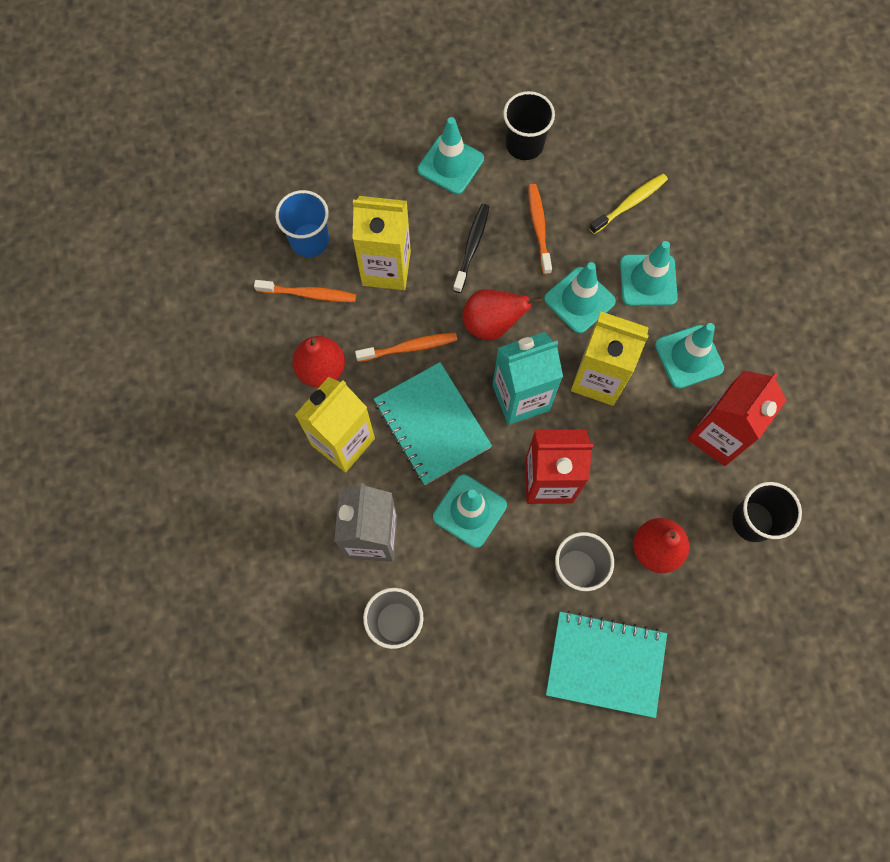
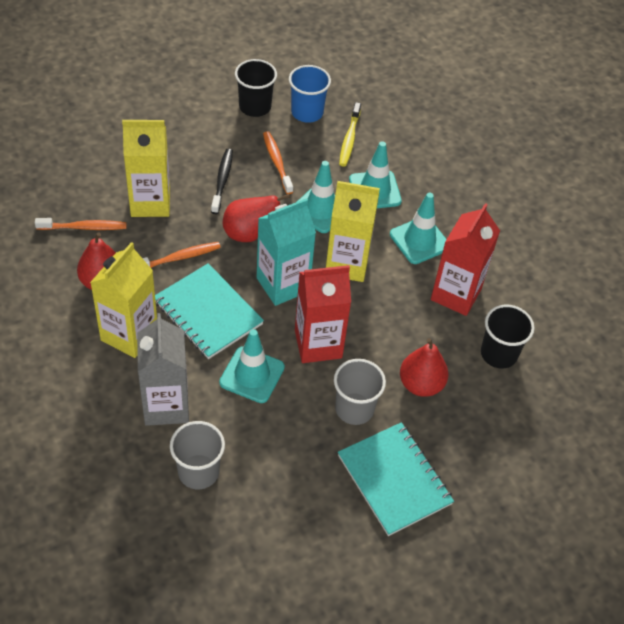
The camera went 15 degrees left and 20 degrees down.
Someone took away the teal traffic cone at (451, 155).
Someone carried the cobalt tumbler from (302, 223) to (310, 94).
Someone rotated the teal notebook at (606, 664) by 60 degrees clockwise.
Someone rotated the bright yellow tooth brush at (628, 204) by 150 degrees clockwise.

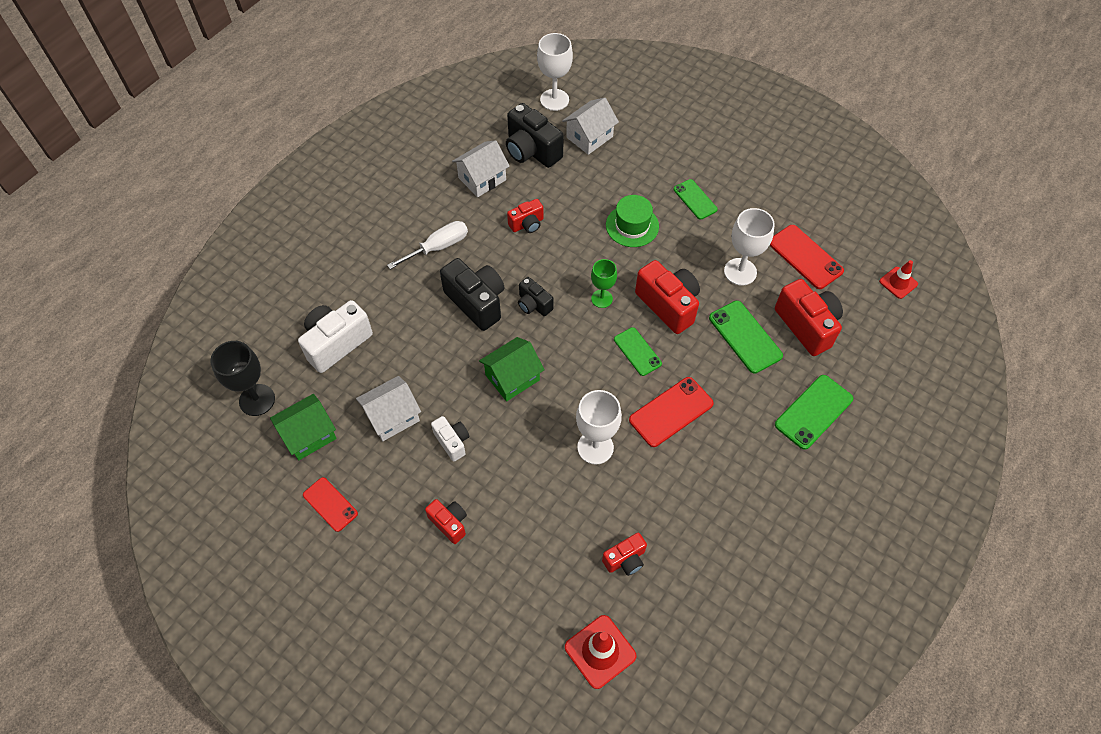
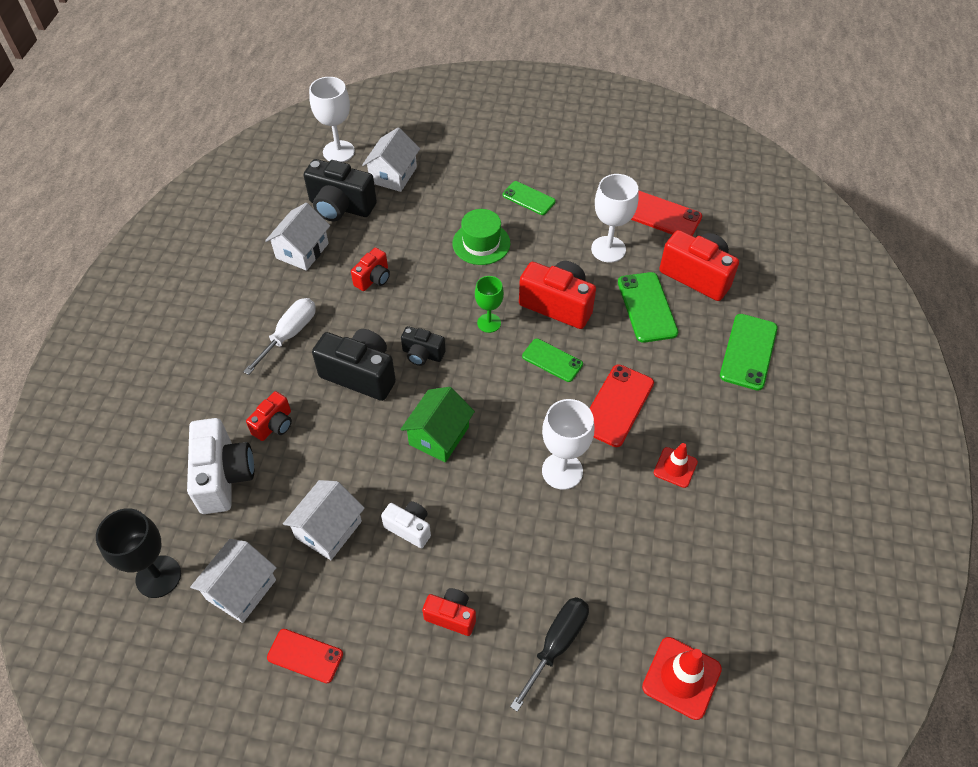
The camera went 25 degrees left and 5 degrees down.
Someone put down the ebony flat screwdriver at (549, 654).
Someone carried the scarlet camera from (624, 554) to (269, 416).
Someone carried the scarlet traffic cone from (898, 279) to (676, 465).
Someone repainted the emerald toy house at (303, 427), which became the white toy house at (233, 581).
Someone rotated the white camera at (335, 336) by 150 degrees clockwise.
Someone rotated the emerald mobile phone at (746, 337) by 45 degrees clockwise.

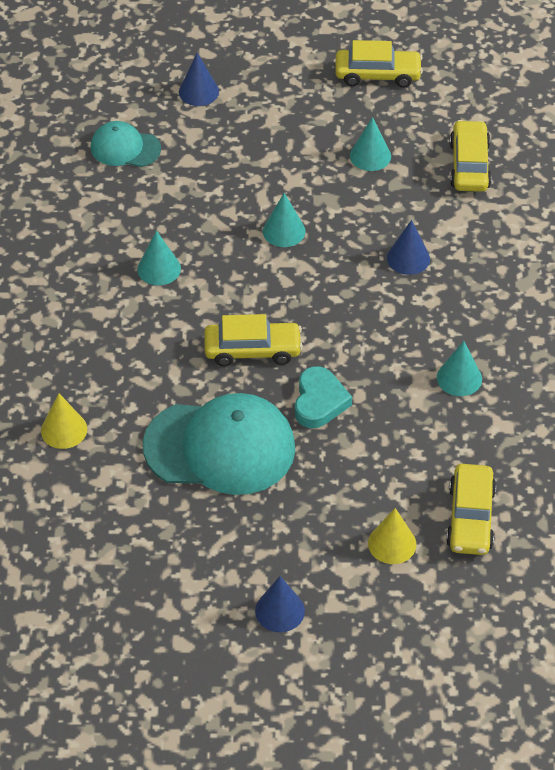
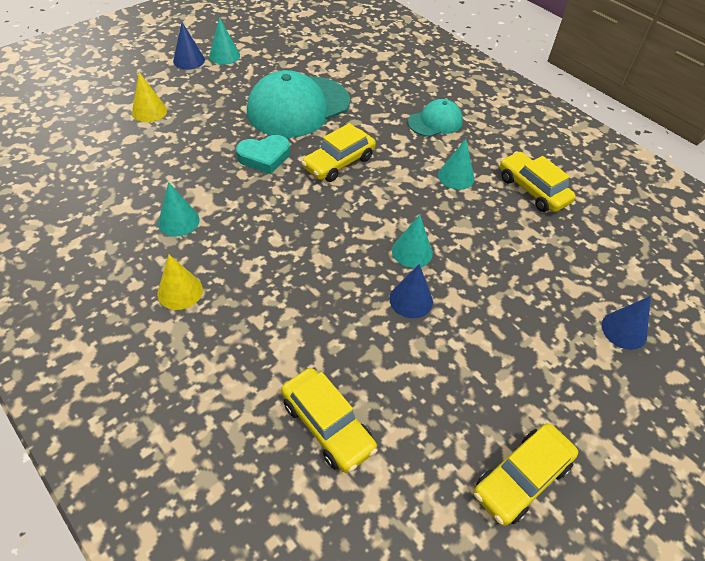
The camera went 135 degrees right and 0 degrees up.
Someone carried the bright yellow solid cone from (64, 421) to (180, 282).
Someone carried the teal peaked cap from (126, 144) to (435, 118).
Someone carried the teal solid cone from (370, 144) to (224, 41).
Someone carried the cobalt solid cone from (408, 247) to (411, 291).
Someone carried the bright yellow automobile from (471, 509) to (538, 181).
Someone rotated the teal heart shape at (323, 397) by 75 degrees counterclockwise.

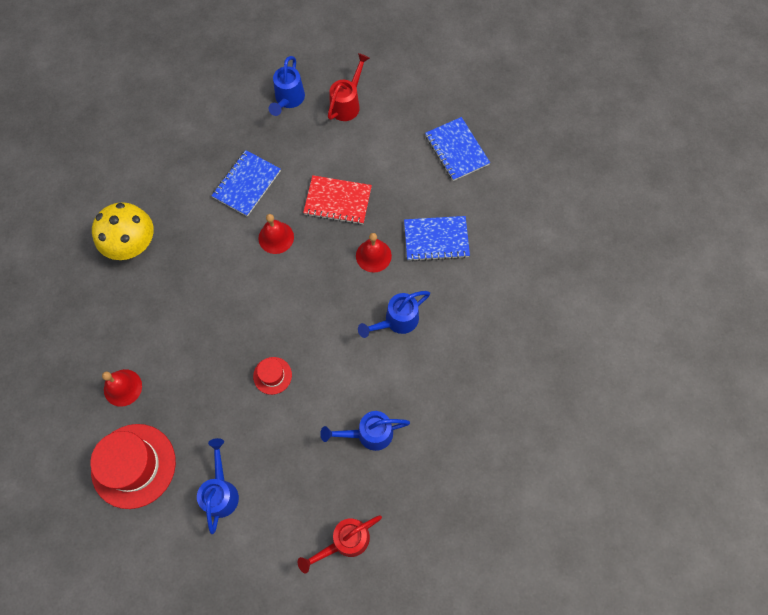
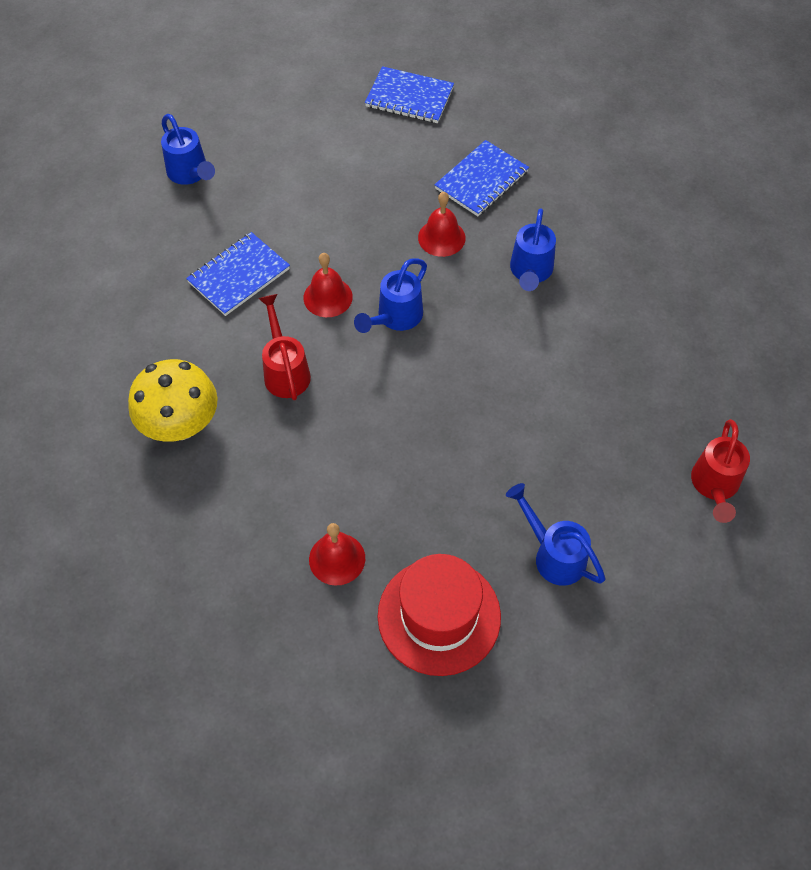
The camera went 45 degrees left and 10 degrees down.
Someone took away the scarlet top hat at (272, 376).
Someone took away the scarlet notebook at (337, 200).
Someone carried the cobalt watering pot from (365, 431) to (390, 295).
Someone carried the scarlet watering pot from (349, 87) to (284, 347).
Someone rotated the cobalt notebook at (246, 183) by 60 degrees clockwise.

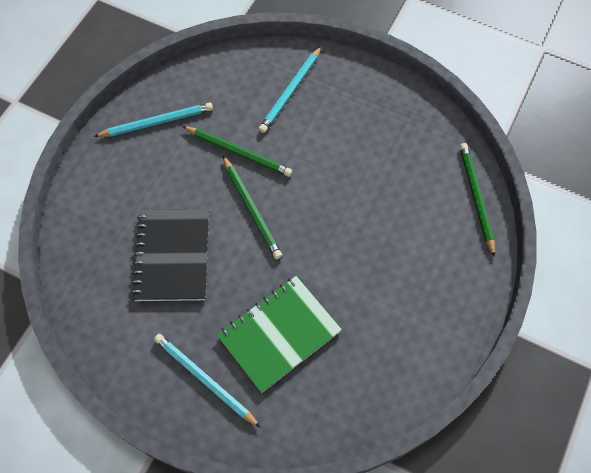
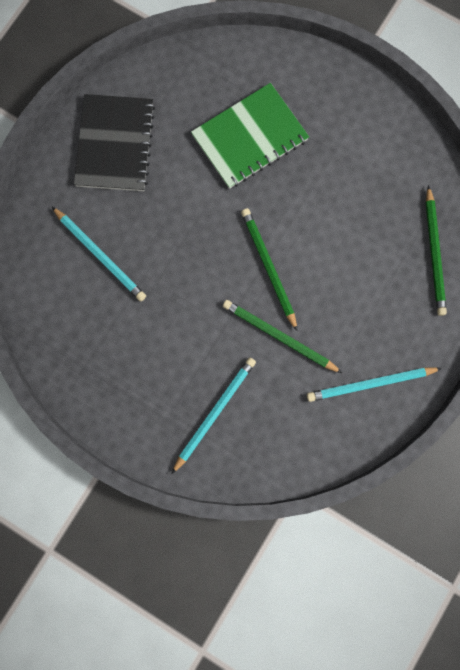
The camera went 175 degrees left and 15 degrees up.
Someone carried the ebony notebook from (170, 255) to (114, 142).
Someone carried the teal wooden pencil from (207, 381) to (99, 254).
Someone carried the emerald wooden pencil from (477, 200) to (436, 250).

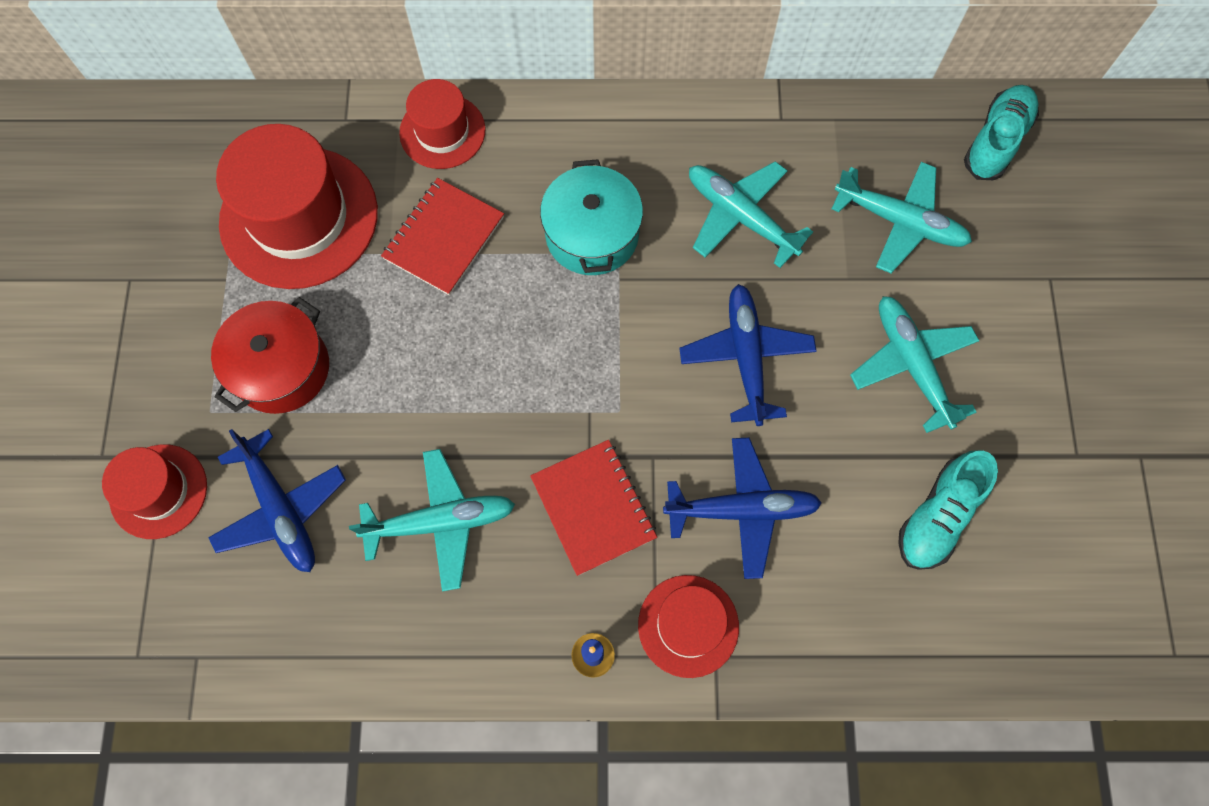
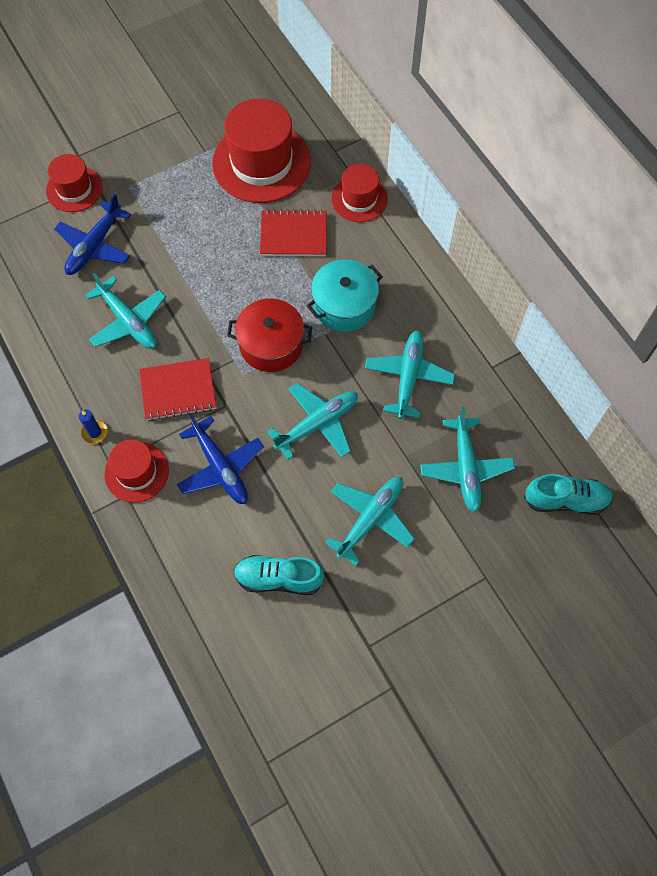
The camera went 60 degrees right and 5 degrees down.
Someone carried the scarlet stockpot from (270, 355) to (269, 335).
Someone repainted the cobalt plane at (748, 355), which became the teal plane at (312, 421).
Someone rotated the scarlet notebook at (593, 508) by 45 degrees clockwise.

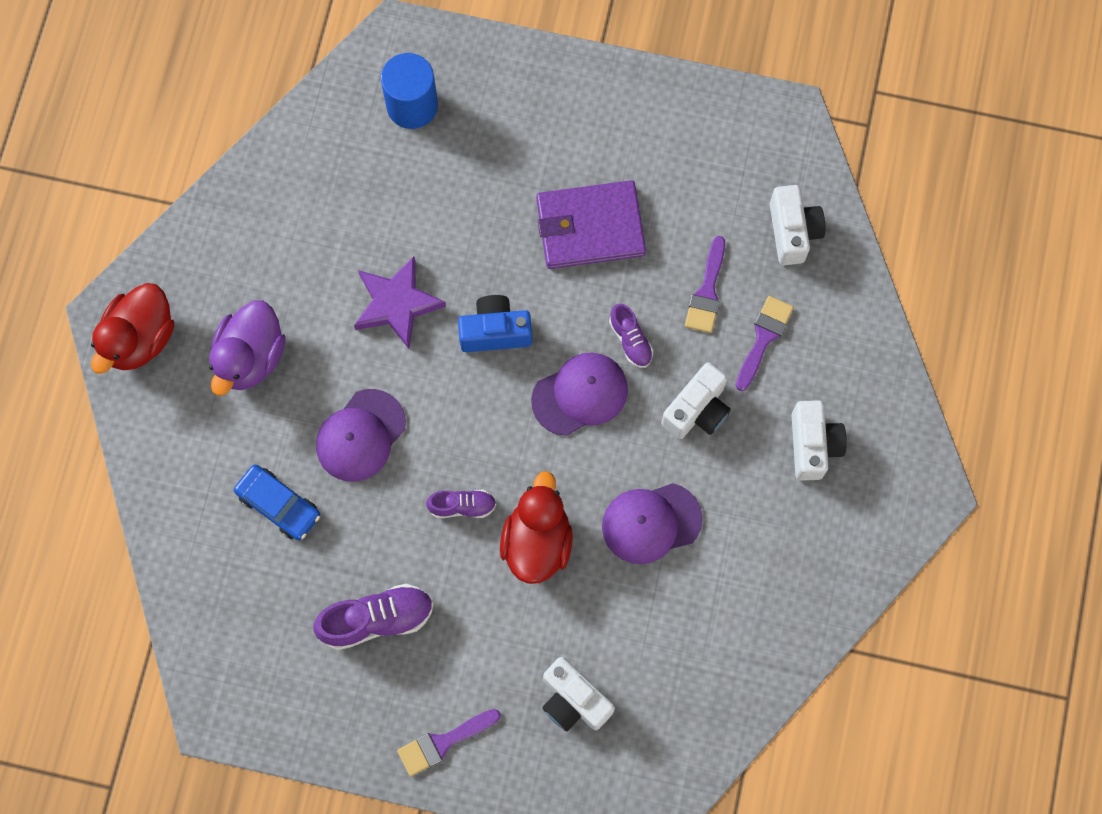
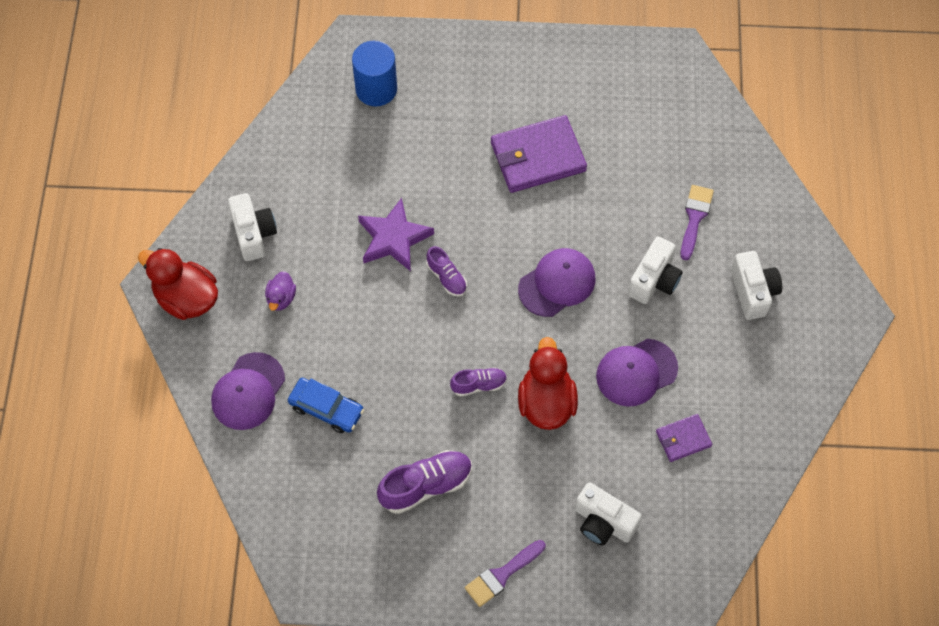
The camera went 10 degrees left and 10 degrees down.
Someone took away the cobalt camera at (495, 323).
Someone took away the purple paint brush at (705, 284).
Someone put down the purple billfold at (684, 438).
Someone carried the purple peaked cap from (361, 435) to (248, 391).
Someone carried the purple sneaker from (631, 336) to (446, 271).
Someone carried the white camera from (797, 225) to (252, 227).
Someone rotated the scarlet duck at (132, 328) by 105 degrees clockwise.
Someone scaled the purple duck at (247, 348) by 0.52.

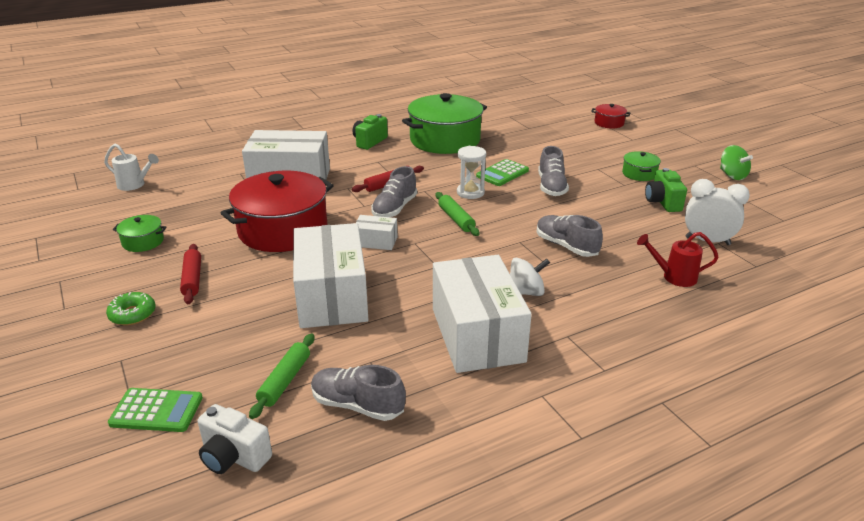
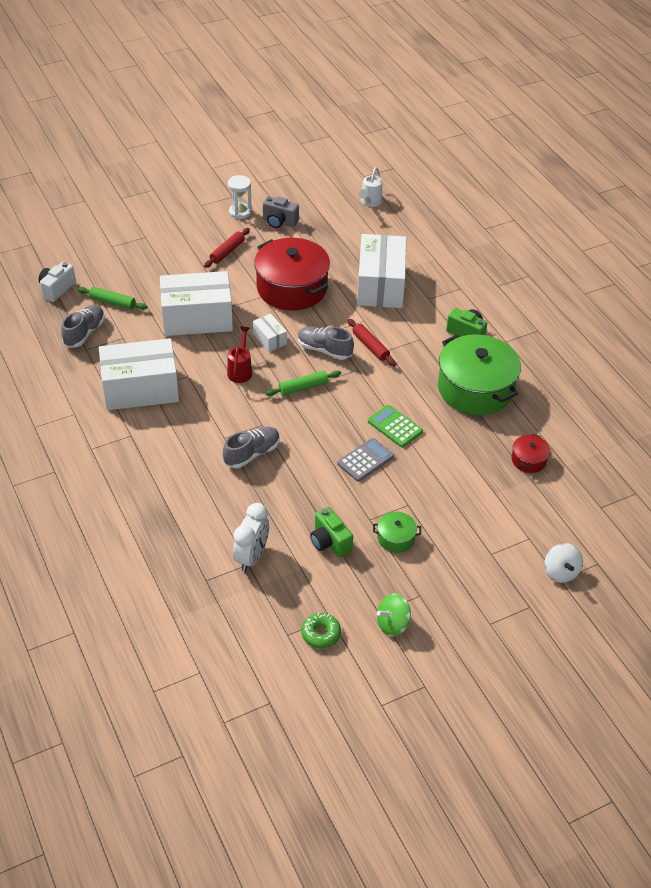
The camera went 90 degrees right and 15 degrees up.
Someone took away the emerald pocket calculator at (155, 410).
Someone carried the emerald doughnut from (131, 308) to (321, 630).
Someone carried the white hourglass from (471, 172) to (240, 197).
Someone carried the white spinning top from (530, 276) to (563, 563).
Someone carried the scarlet stockpot from (610, 116) to (530, 453).
Someone carried the scarlet watering pot from (678, 259) to (239, 354).
Someone swapped the emerald stockpot at (140, 233) for the grey camera at (281, 212).
Someone swapped the grey sneaker at (553, 171) for the grey pocket calculator at (365, 460).
Someone rotated the scarlet rolling pin at (190, 274) by 45 degrees counterclockwise.
Someone rotated the white parcel at (377, 232) by 45 degrees counterclockwise.
Someone rotated the emerald camera at (666, 190) by 120 degrees counterclockwise.

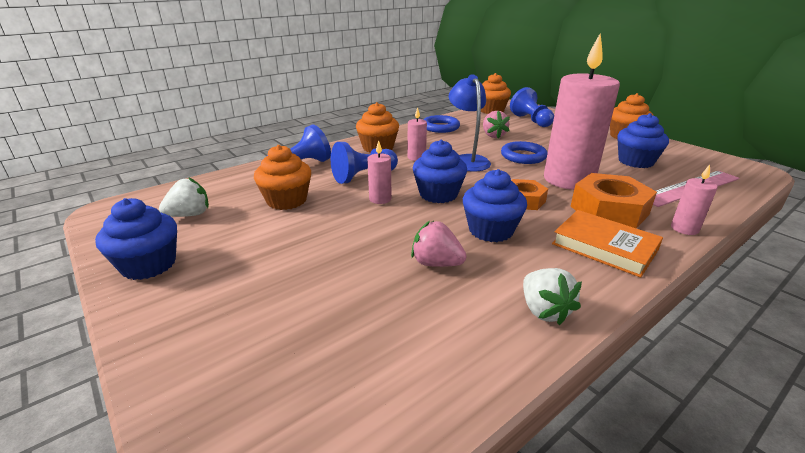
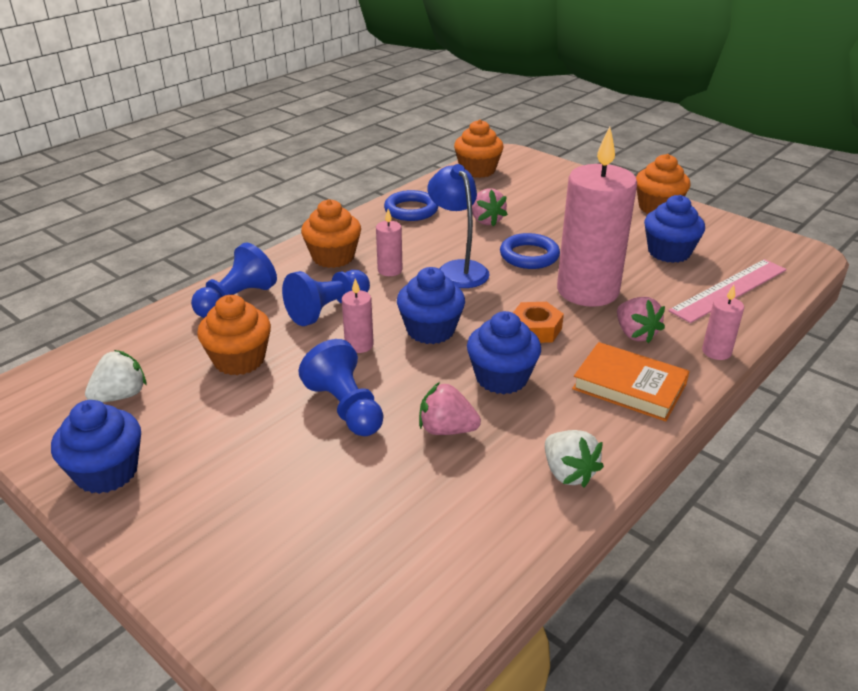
The camera went 10 degrees left and 5 degrees up.
Someone carried the cobalt game pawn from (532, 107) to (341, 387).
Someone swapped the orange-coloured hex nut at (613, 200) for the pink toy strawberry at (641, 320).

